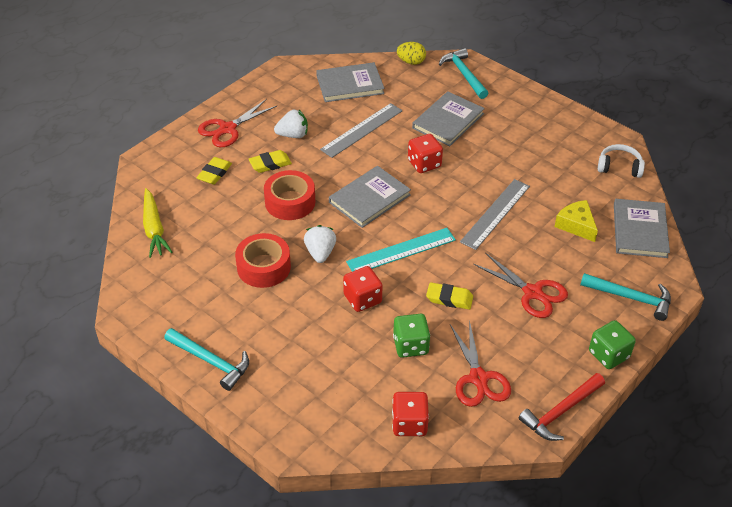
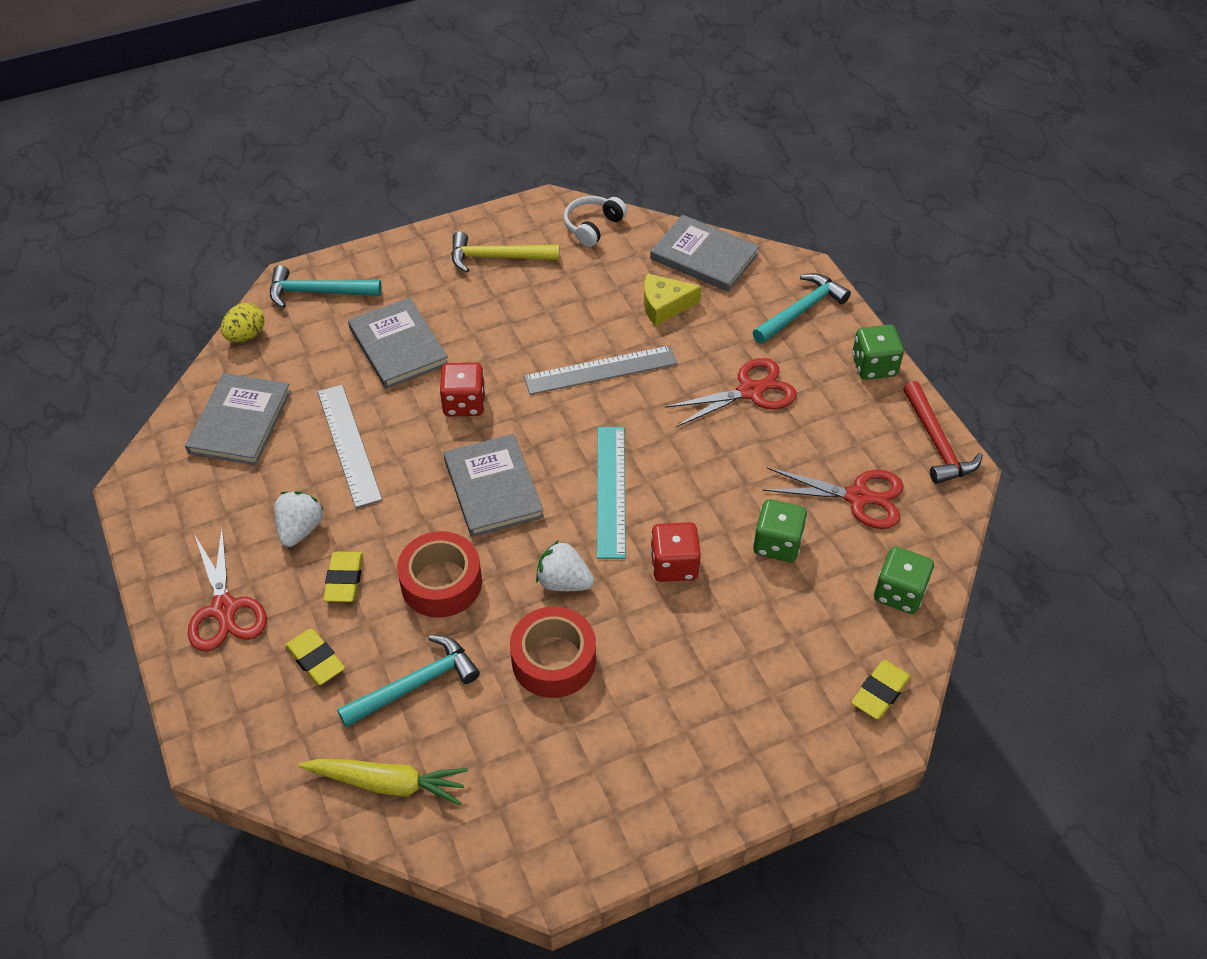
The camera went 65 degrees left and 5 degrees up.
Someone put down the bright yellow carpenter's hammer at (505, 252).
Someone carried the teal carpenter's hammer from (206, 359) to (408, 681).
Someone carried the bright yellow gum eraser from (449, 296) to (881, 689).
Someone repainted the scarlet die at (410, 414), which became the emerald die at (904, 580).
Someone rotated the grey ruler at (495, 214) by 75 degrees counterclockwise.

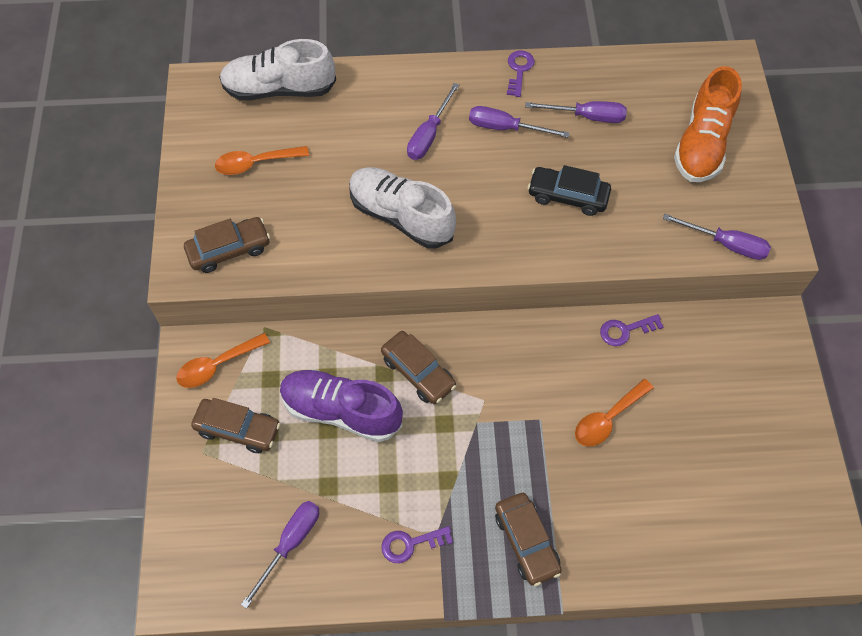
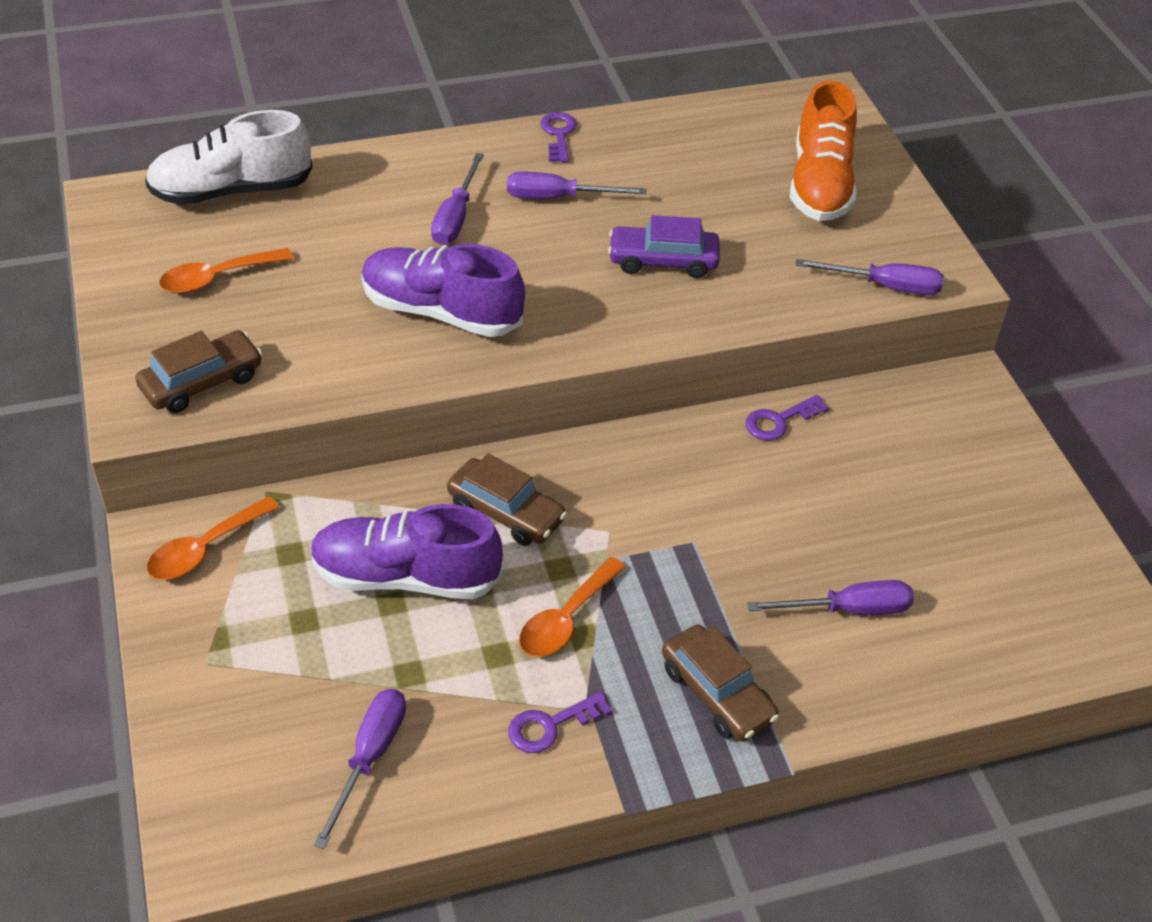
The camera went 15 degrees left and 15 degrees down.
Someone took away the dark brown automobile at (236, 425).
Someone carried the purple flat screwdriver from (576, 112) to (830, 597).
Someone carried the orange-coloured spoon from (614, 413) to (572, 607).
Someone repainted the white sneaker at (402, 207), which became the purple sneaker at (443, 290).
Someone repainted the ebony automobile at (569, 190), which became the purple automobile at (664, 246).

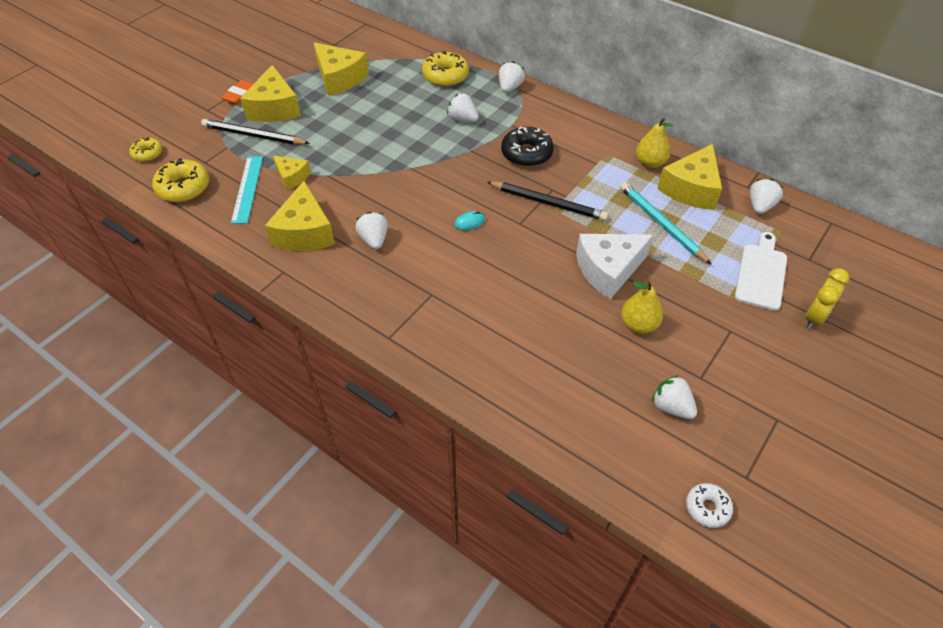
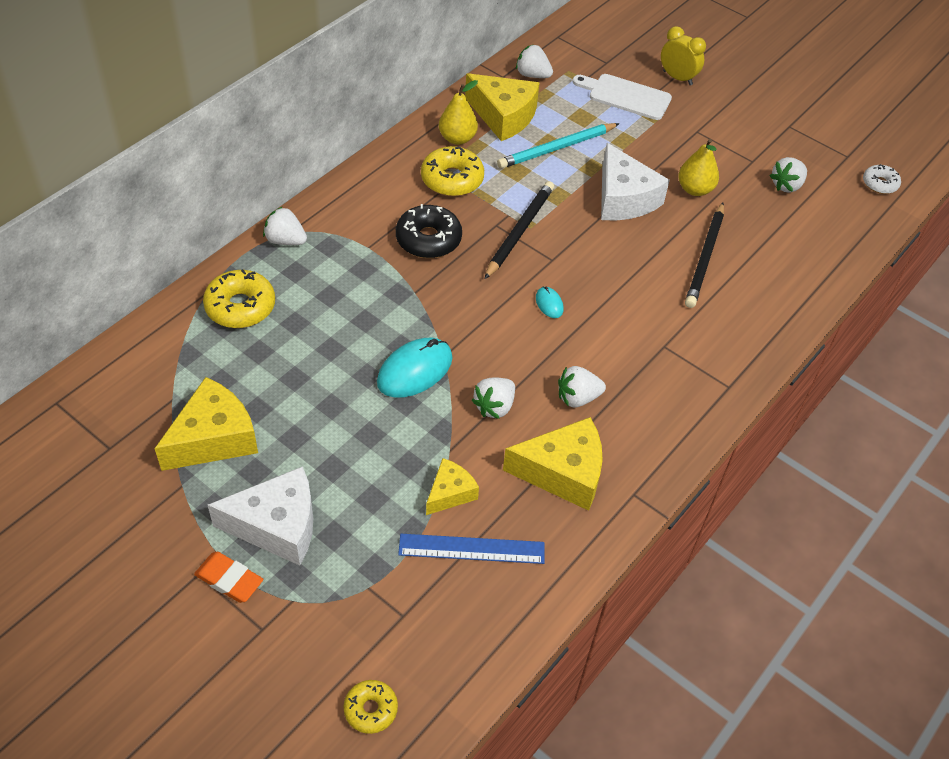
The camera went 90 degrees left and 0 degrees up.
Someone put down the teal mouse at (414, 368).
Someone carried the bright yellow doughnut from (180, 180) to (452, 171).
Someone carried the ebony wooden pencil from (255, 132) to (704, 255).
Someone carried the white toy strawberry from (463, 107) to (493, 398).
Someone repainted the teal ruler at (247, 190), which became the cobalt ruler at (471, 549).
Someone repainted the bright yellow piece of cheese at (270, 93), which became the white piece of cheese at (260, 516).

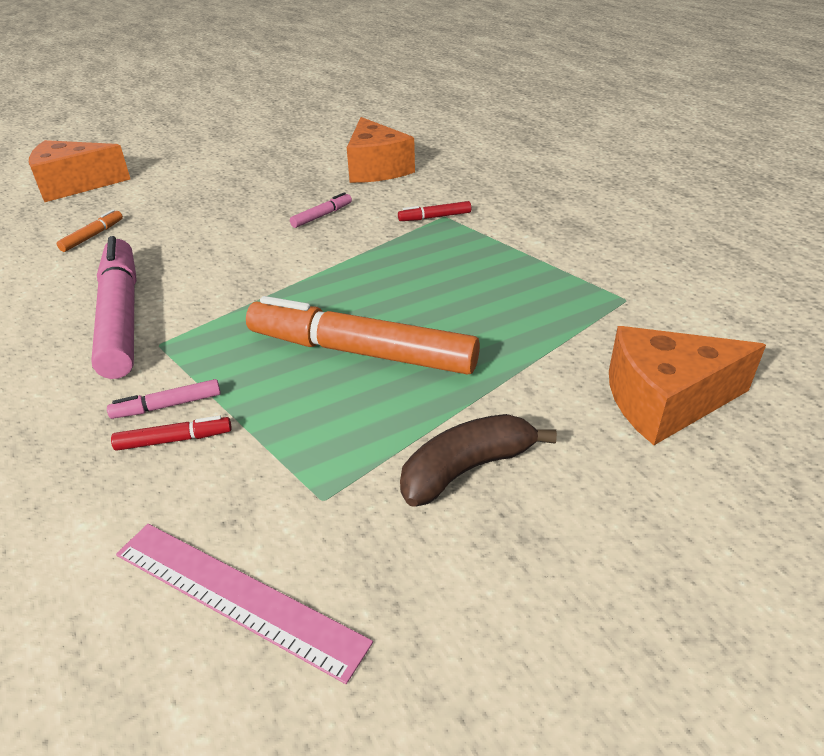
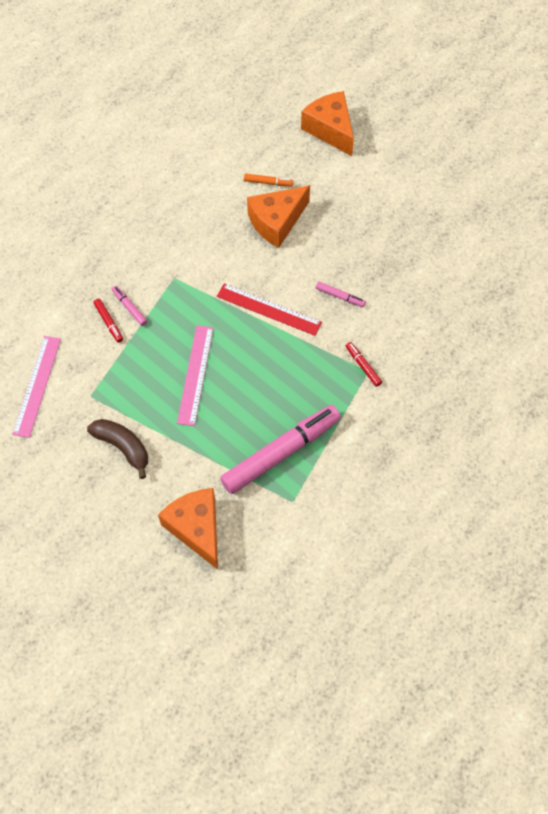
The camera went 70 degrees right and 25 degrees up.
Someone put down the scarlet ruler at (269, 309).
Someone carried the pink felt pen from (114, 307) to (280, 449).
Someone carried the orange-coloured piece of cheese from (381, 150) to (278, 216).
Someone swapped the orange-coloured felt pen at (363, 335) for the pink ruler at (195, 375).

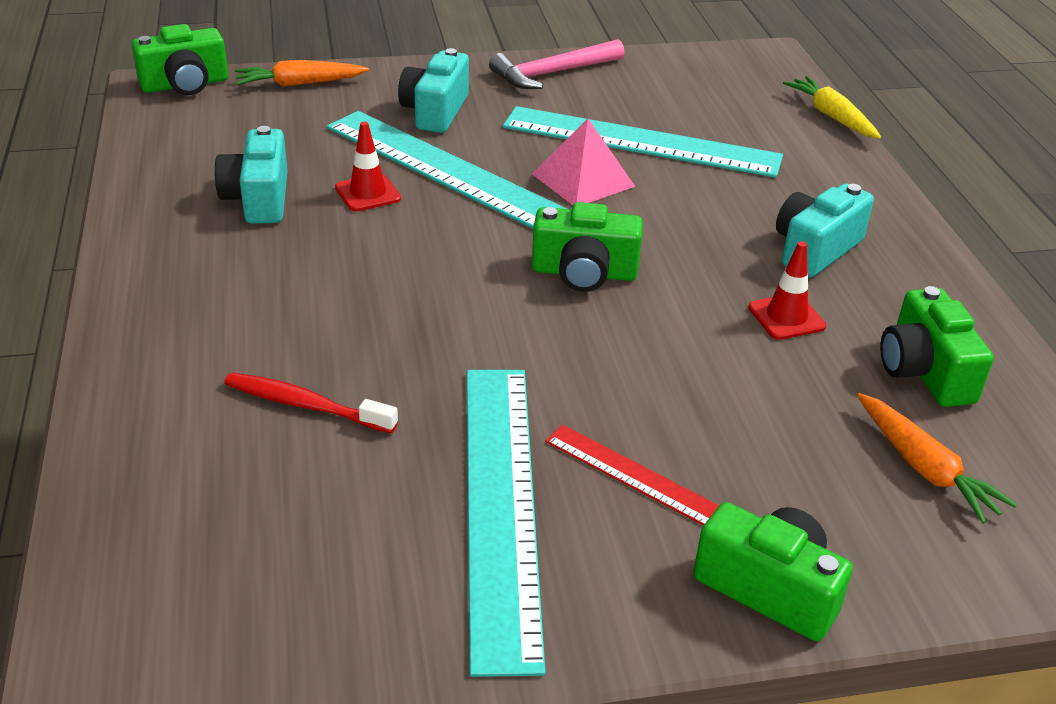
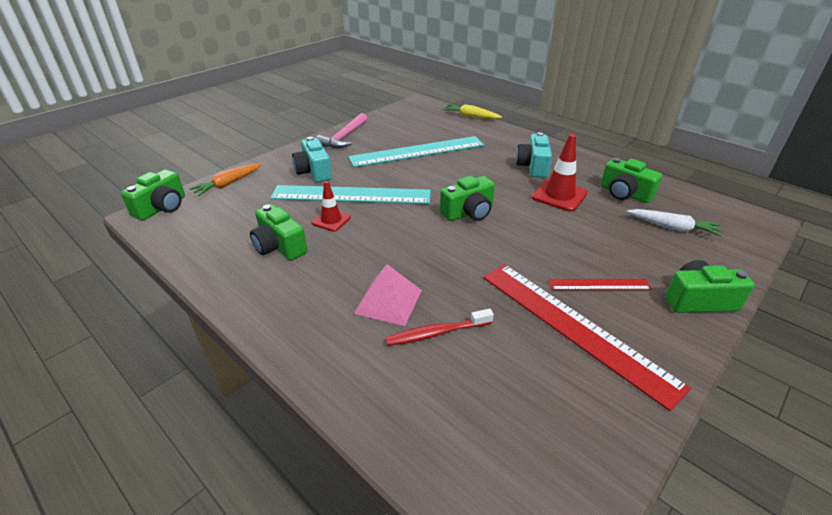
The camera went 35 degrees left and 0 degrees up.
Someone carried the pink pyramid from (584, 161) to (388, 295).
Someone repainted the teal camera at (251, 175), which became the emerald camera at (278, 232).
Someone repainted the teal ruler at (506, 523), which became the scarlet ruler at (587, 337).
Someone repainted the orange-coloured toy carrot at (937, 458), which became the white toy carrot at (674, 222).
Someone scaled the scarlet traffic cone at (787, 291) by 1.58.

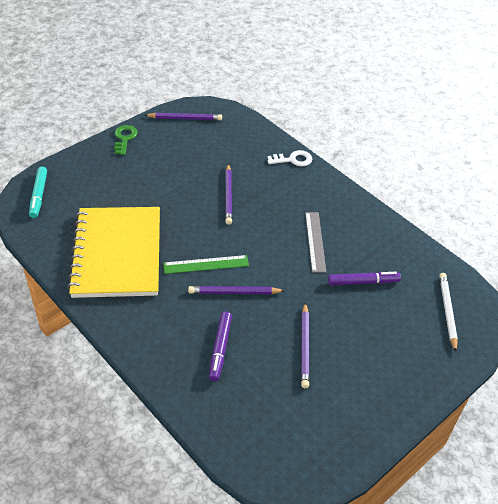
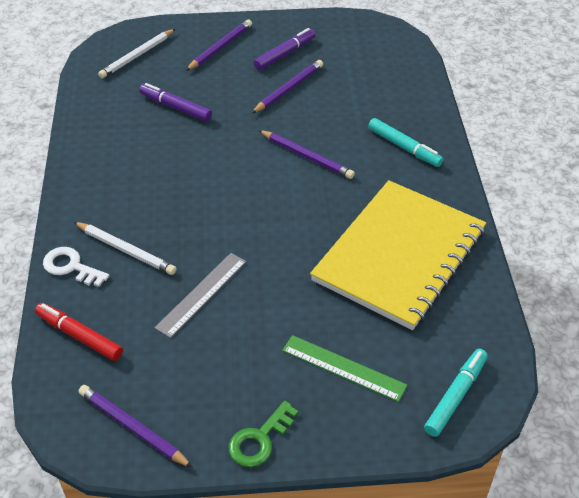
The camera went 140 degrees left and 0 degrees up.
Someone put down the scarlet felt pen at (79, 332).
Someone put down the white wooden pencil at (125, 248).
Someone put down the teal felt pen at (406, 142).
Someone carried the emerald ruler from (206, 264) to (344, 368).
Someone carried the purple felt pen from (220, 346) to (284, 49).
Someone carried the purple wooden pencil from (228, 194) to (219, 45).
Someone carried the grey ruler from (315, 242) to (200, 295).

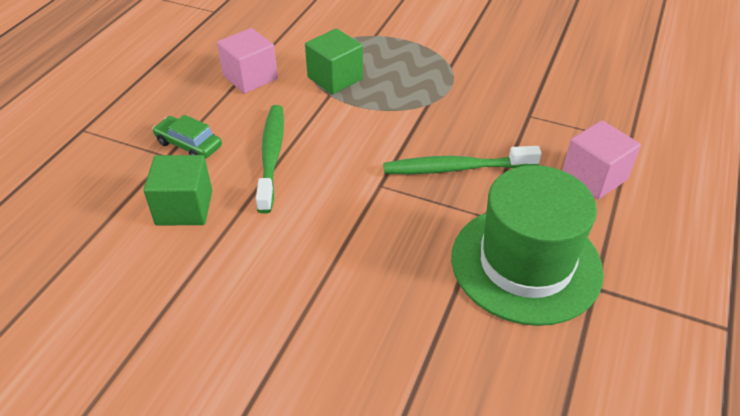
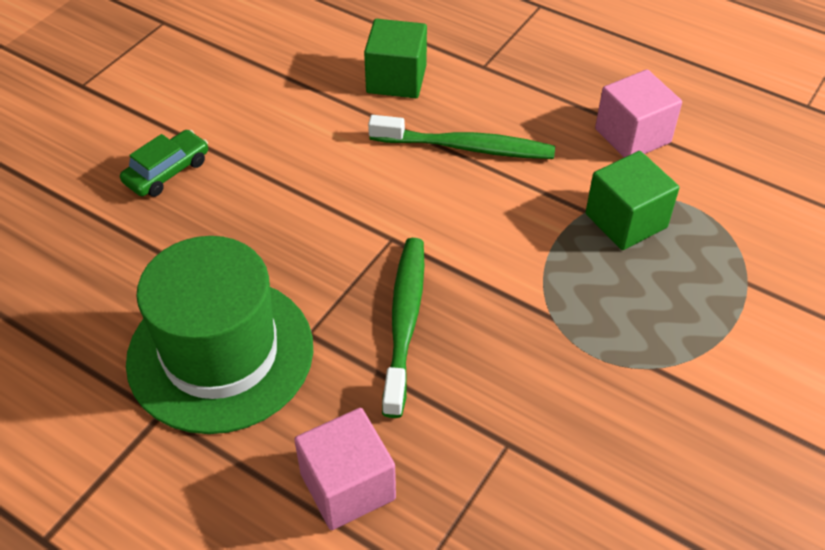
The camera went 100 degrees right and 5 degrees up.
Someone carried the emerald automobile from (187, 137) to (164, 163).

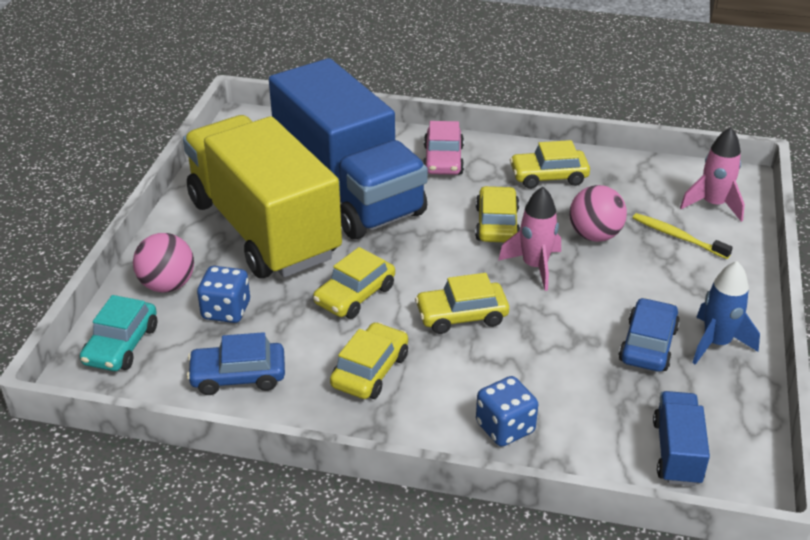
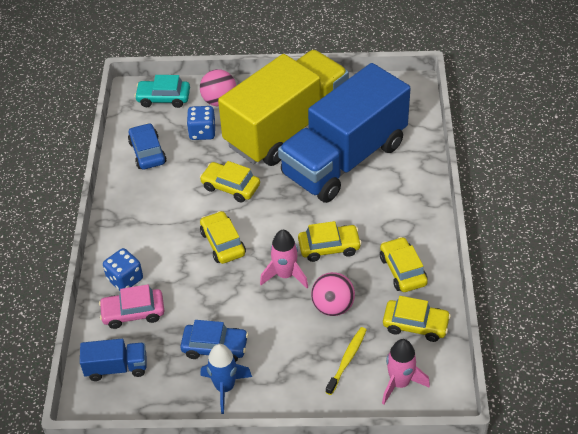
The camera went 80 degrees right and 10 degrees up.
Someone carried the bright yellow automobile from (369, 360) to (417, 319).
Someone carried the pink automobile from (443, 148) to (131, 306).

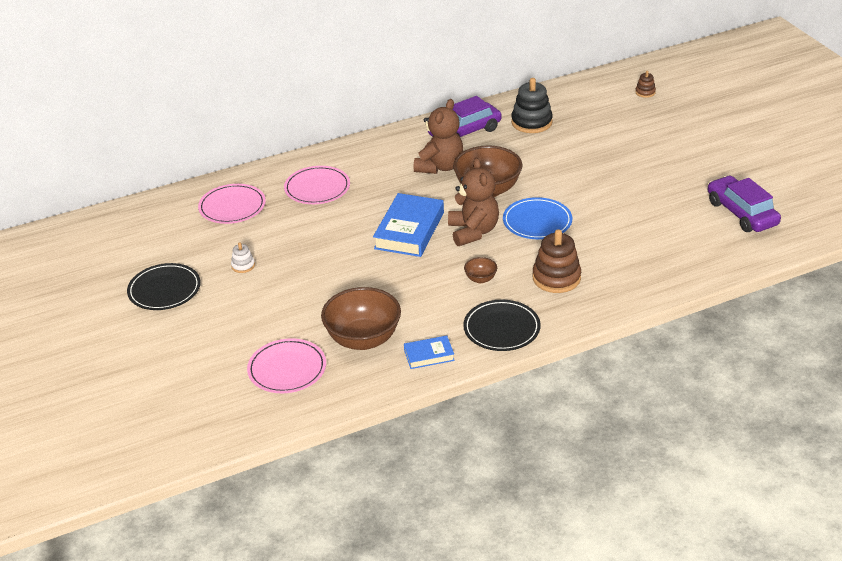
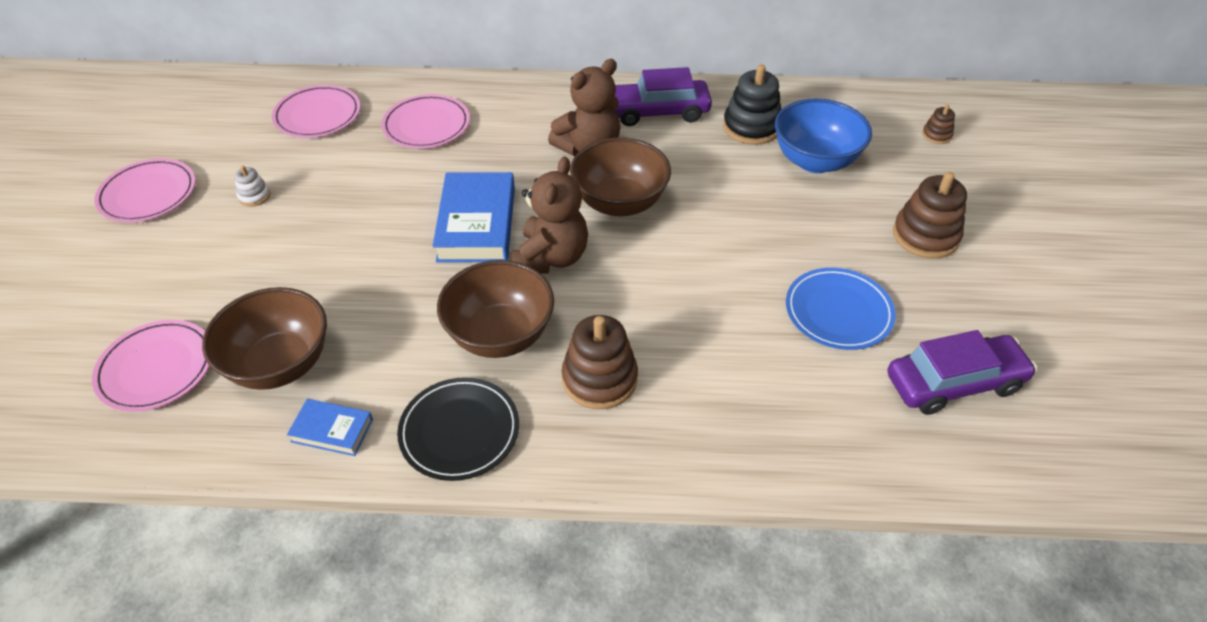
The camera went 25 degrees right and 10 degrees up.
Someone put down the cobalt deep dish at (823, 135).
Someone put down the dark brown stacking toy at (930, 215).
Someone carried the cobalt flat dish from (537, 218) to (841, 309).
Someone repainted the ebony flat dish at (164, 286), which became the pink flat dish at (144, 190).
Someone rotated the cobalt hardback at (408, 225) by 45 degrees counterclockwise.
Someone rotated the purple automobile at (744, 204) by 75 degrees clockwise.
Someone scaled the dark brown deep dish at (480, 270) by 2.25.

